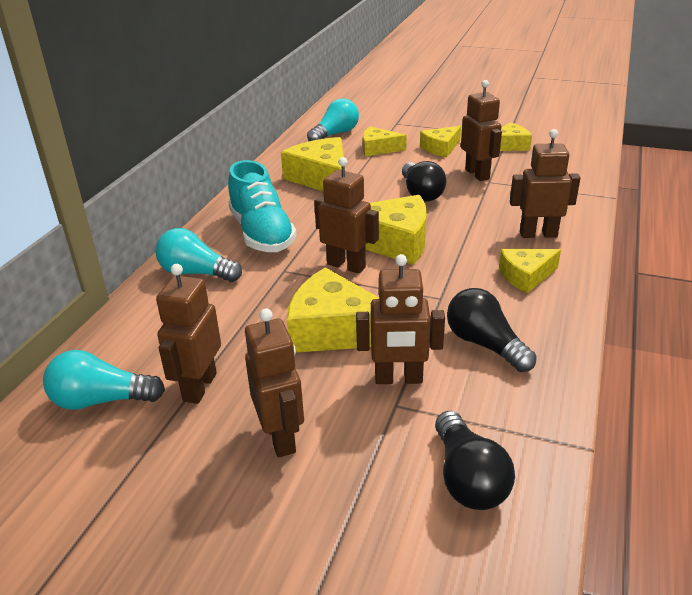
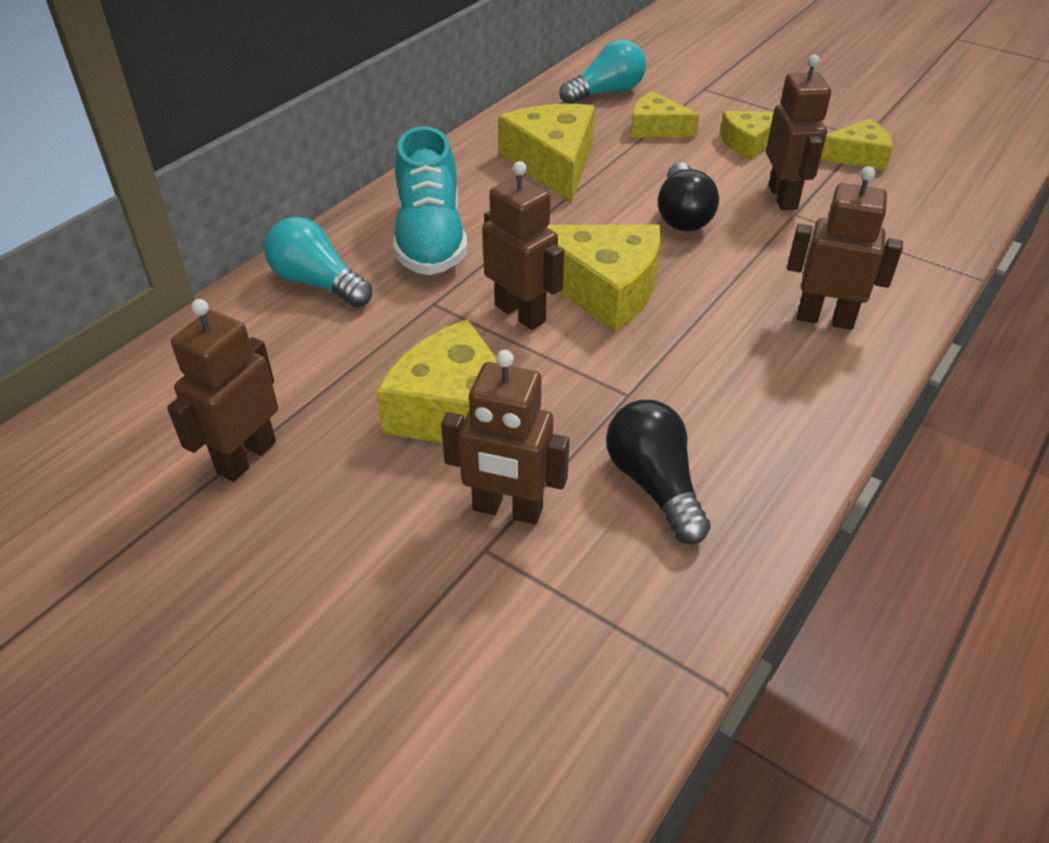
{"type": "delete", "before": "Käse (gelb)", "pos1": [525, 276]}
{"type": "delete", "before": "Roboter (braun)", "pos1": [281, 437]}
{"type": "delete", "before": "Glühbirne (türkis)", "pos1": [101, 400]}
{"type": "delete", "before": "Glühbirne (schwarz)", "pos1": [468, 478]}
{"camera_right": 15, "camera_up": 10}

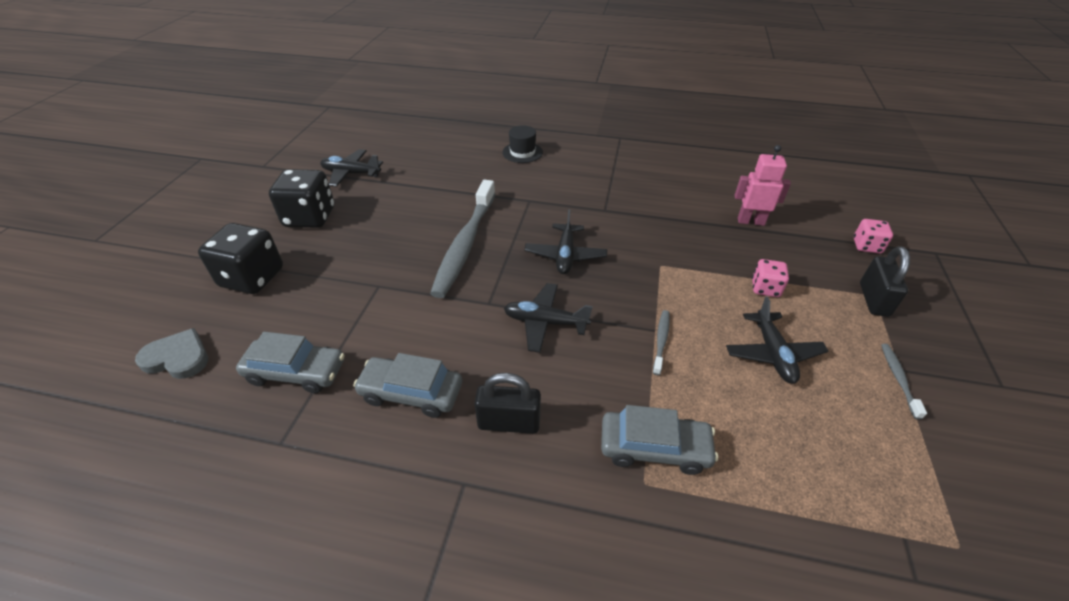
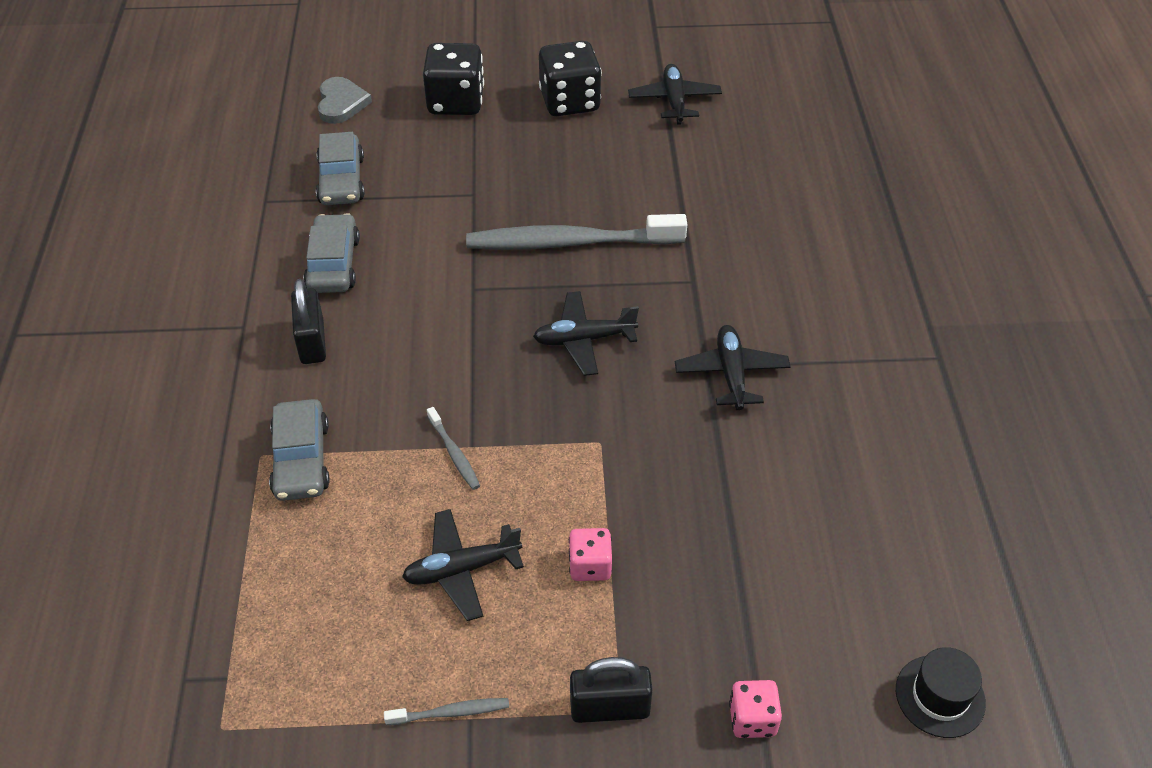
{"type": "move", "before": "Hut (schwarz)", "pos1": [522, 152], "pos2": [940, 696]}
{"type": "delete", "before": "Roboter (rosa)", "pos1": [750, 221]}
{"type": "move", "before": "Flugzeug (schwarz)", "pos1": [545, 322], "pos2": [731, 373]}
{"type": "rotate", "before": "Zahnbürste (grau)", "pos1": [661, 341], "pos2": [454, 453], "turn": 60}
{"camera_right": 75, "camera_up": 5}

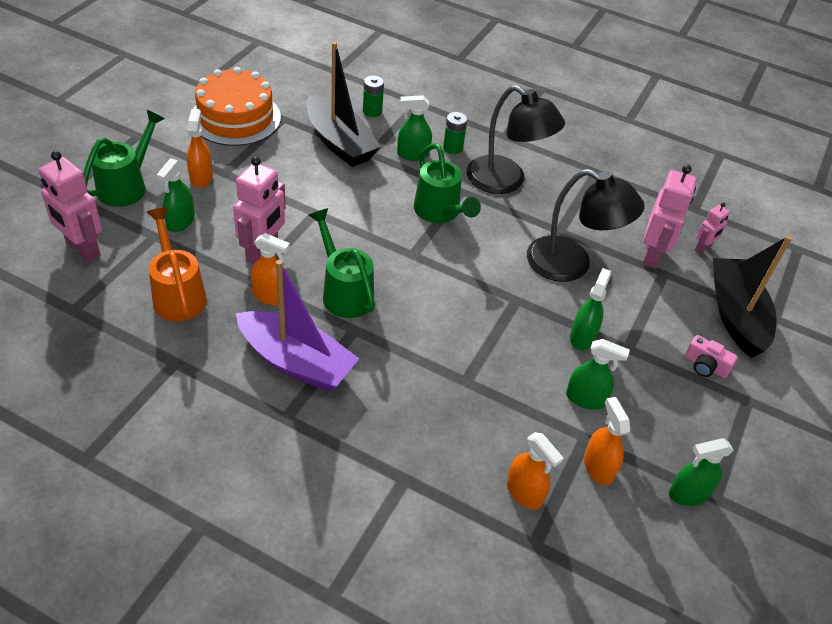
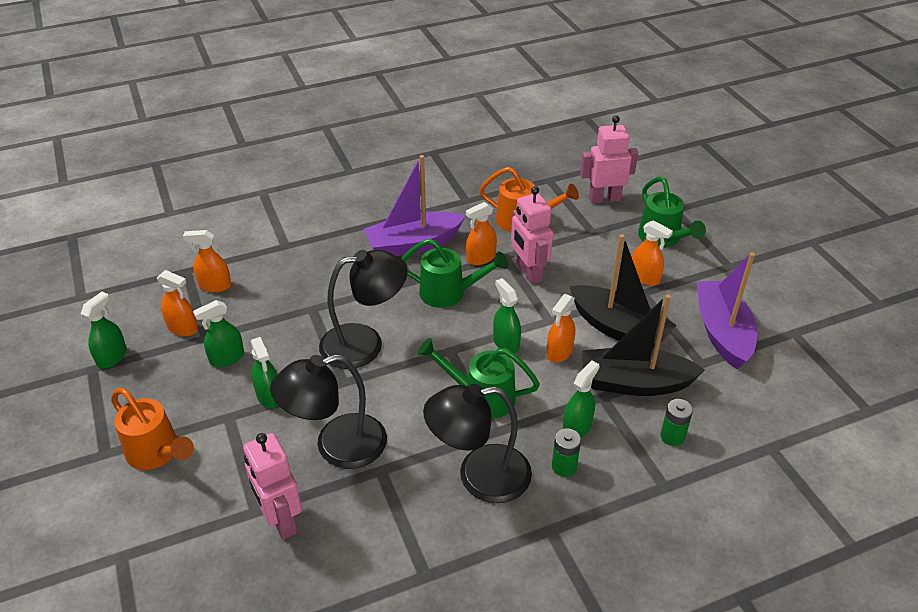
{"type": "replace", "before": "Kuchen (orange)", "after": "Boot (lila)", "pos1": [235, 117], "pos2": [722, 332]}
{"type": "move", "before": "Sprühflasche (grün)", "pos1": [180, 222], "pos2": [506, 343]}
{"type": "delete", "before": "Roboter (rosa)", "pos1": [703, 248]}
{"type": "move", "before": "Boot (schwarz)", "pos1": [736, 315], "pos2": [618, 328]}
{"type": "replace", "before": "Kamera (rosa)", "after": "Gießkanne (orange)", "pos1": [705, 366], "pos2": [157, 453]}
{"type": "insert", "after": "Lampe (schwarz)", "pos2": [365, 343]}
{"type": "insert", "after": "Sprühflasche (orange)", "pos2": [559, 352]}
{"camera_right": 135, "camera_up": -5}

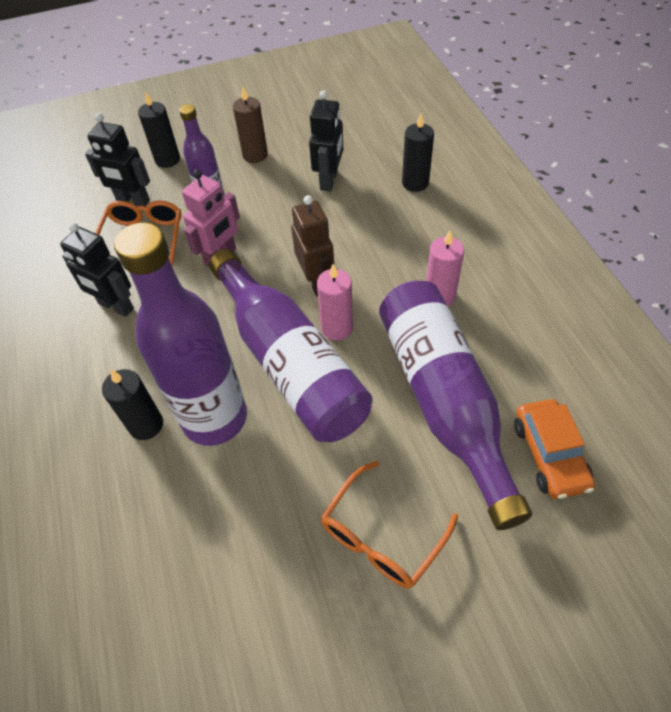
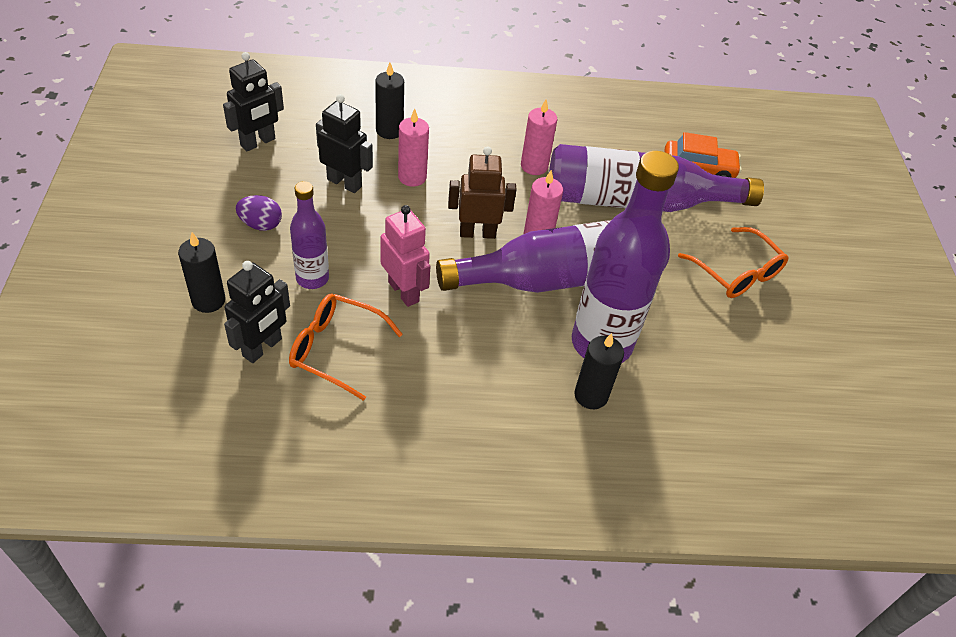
{"type": "replace", "before": "Kerze (braun)", "after": "Ei (lila)", "pos1": [255, 155], "pos2": [261, 224]}
{"type": "move", "before": "Roboter (schwarz)", "pos1": [116, 306], "pos2": [258, 142]}
{"type": "insert", "after": "Kerze (rosa)", "pos2": [412, 177]}
{"camera_right": -80, "camera_up": -5}

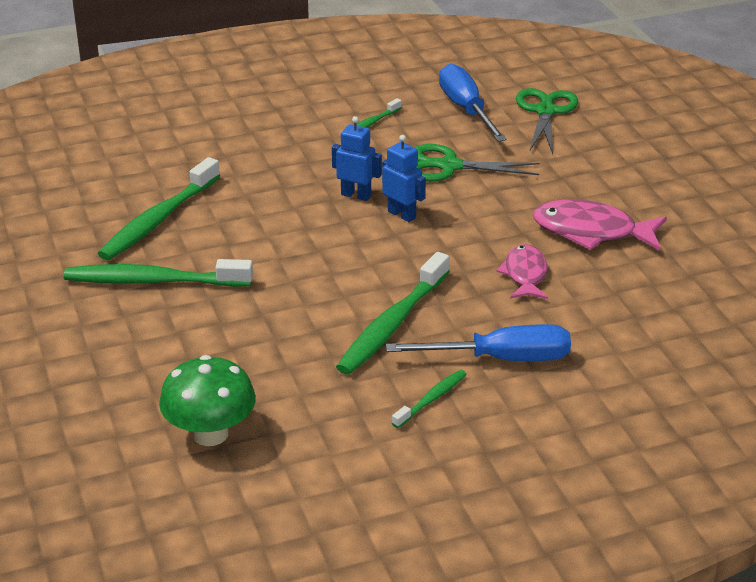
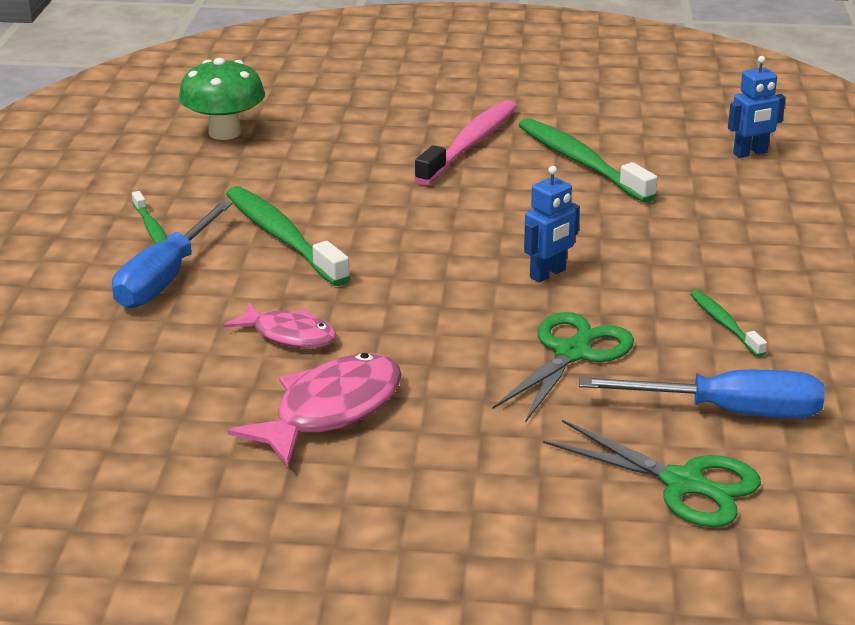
{"type": "move", "before": "Roboter (blau)", "pos1": [402, 214], "pos2": [750, 153]}
{"type": "recolor", "before": "Zahnbürste (grün)", "after": "Zahnbürste (rosa)", "pos1": [154, 281], "pos2": [470, 144]}
{"camera_right": 115, "camera_up": -5}

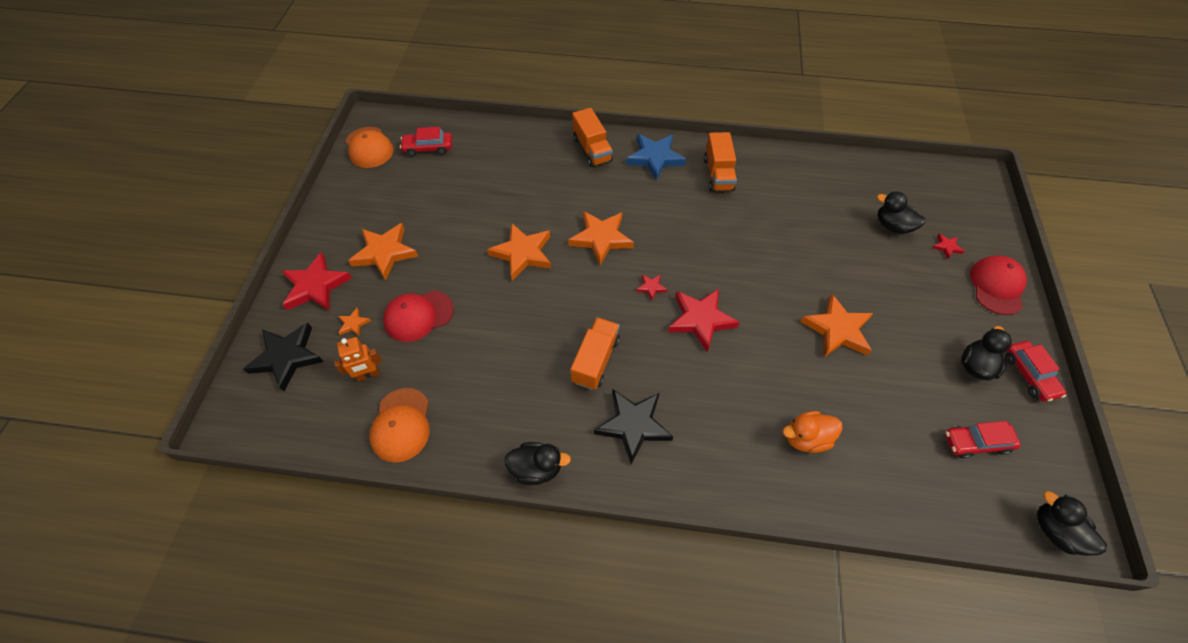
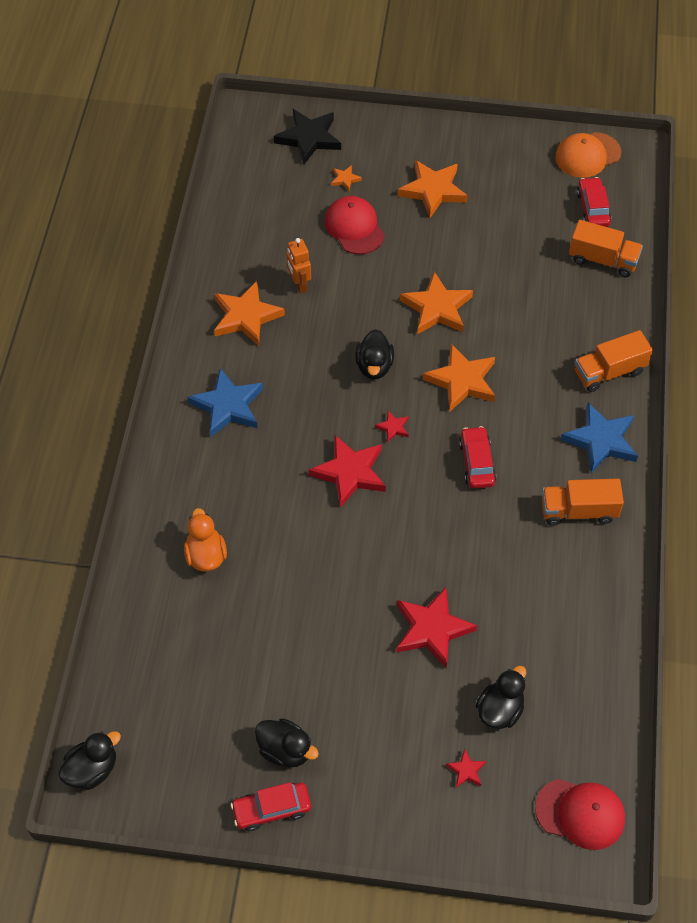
{"type": "move", "before": "Stern (rot)", "pos1": [315, 286], "pos2": [432, 629]}
{"type": "move", "before": "Kappe (rot)", "pos1": [996, 286], "pos2": [580, 813]}
{"type": "move", "before": "Stern (orange)", "pos1": [837, 330], "pos2": [246, 316]}
{"type": "move", "before": "Lastwagen (orange)", "pos1": [595, 360], "pos2": [603, 260]}
{"type": "move", "before": "Roboter (orange)", "pos1": [368, 375], "pos2": [299, 284]}
{"type": "delete", "before": "Kappe (orange)", "pos1": [401, 425]}
{"type": "recolor", "before": "Stern (schwarz)", "after": "Stern (blau)", "pos1": [633, 425], "pos2": [228, 406]}
{"type": "move", "before": "Auto (rot)", "pos1": [976, 442], "pos2": [477, 462]}
{"type": "move", "before": "Ente (schwarz)", "pos1": [536, 468], "pos2": [374, 366]}
{"camera_right": 90, "camera_up": 0}

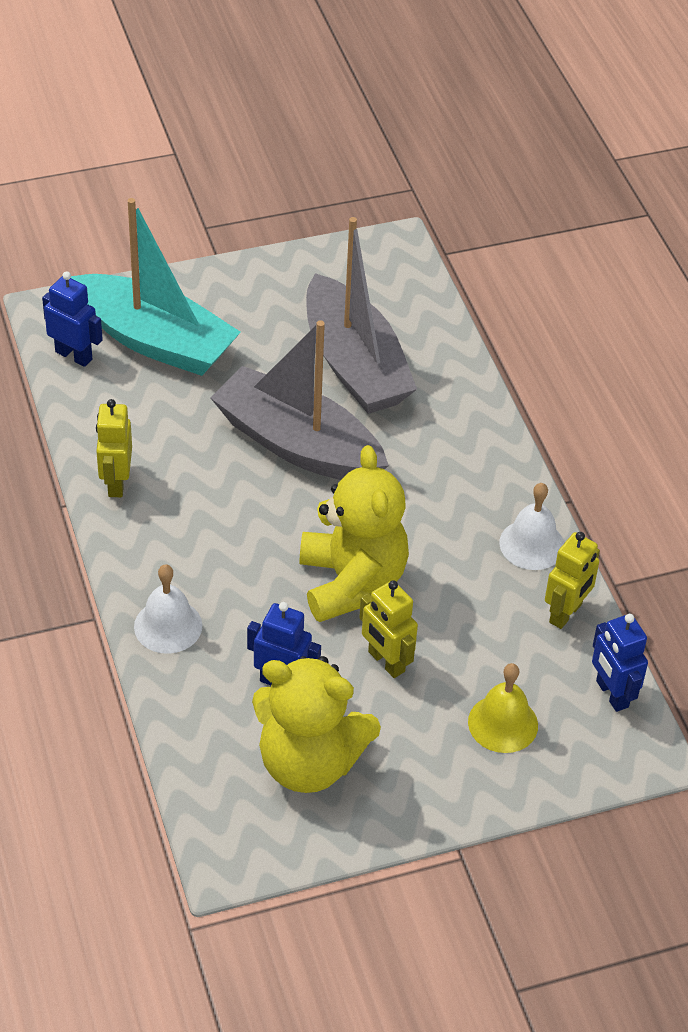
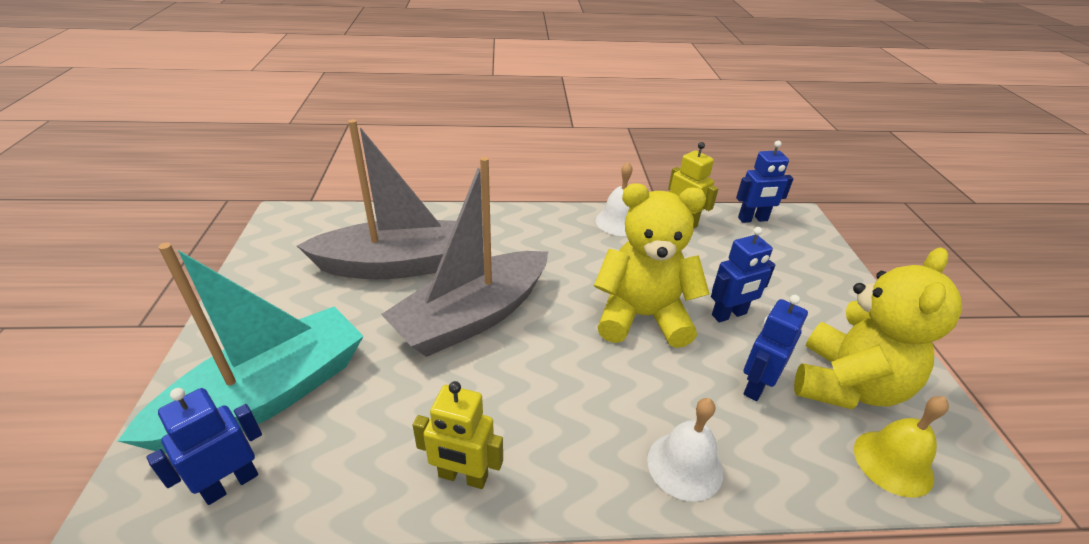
{"type": "recolor", "before": "Roboter (gelb)", "after": "Roboter (blau)", "pos1": [386, 662], "pos2": [729, 314]}
{"type": "move", "before": "Glocke (gelb)", "pos1": [503, 723], "pos2": [893, 462]}
{"camera_right": -75, "camera_up": -10}

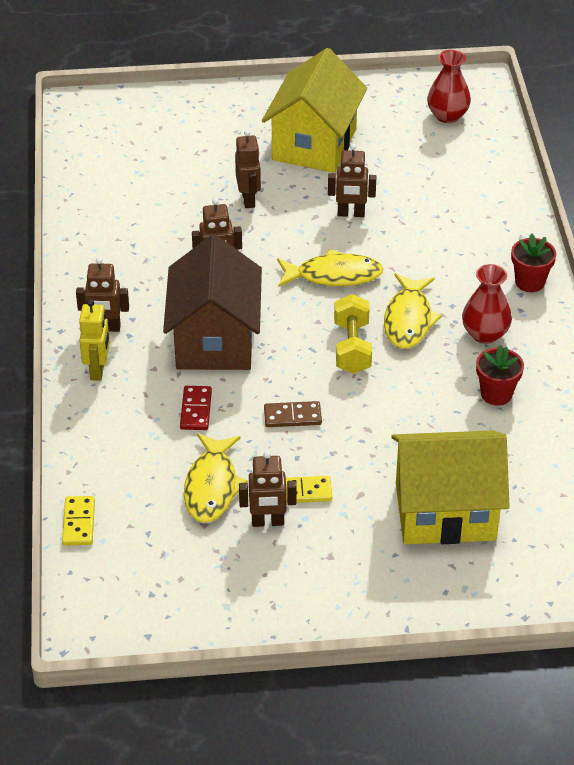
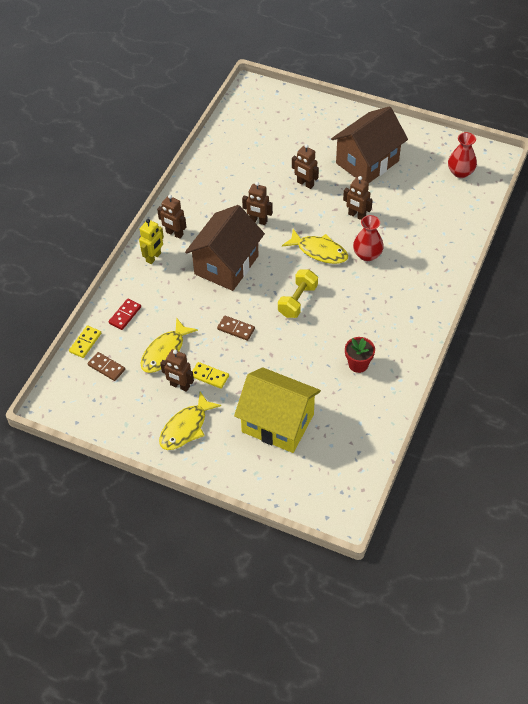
{"type": "recolor", "before": "Haus (gelb)", "after": "Haus (braun)", "pos1": [314, 144], "pos2": [367, 162]}
{"type": "rotate", "before": "Roboter (braun)", "pos1": [248, 199], "pos2": [305, 184], "turn": 105}
{"type": "delete", "before": "Blumentopf (rot)", "pos1": [530, 282]}
{"type": "move", "before": "Vase (rot)", "pos1": [485, 334], "pos2": [367, 254]}
{"type": "move", "before": "Fisch (gelb)", "pos1": [408, 320], "pos2": [186, 427]}
{"type": "move", "before": "Dominostein (rot)", "pos1": [196, 410], "pos2": [125, 315]}
{"type": "insert", "after": "Dominostein (braun)", "pos2": [106, 367]}
{"camera_right": 30, "camera_up": 10}

